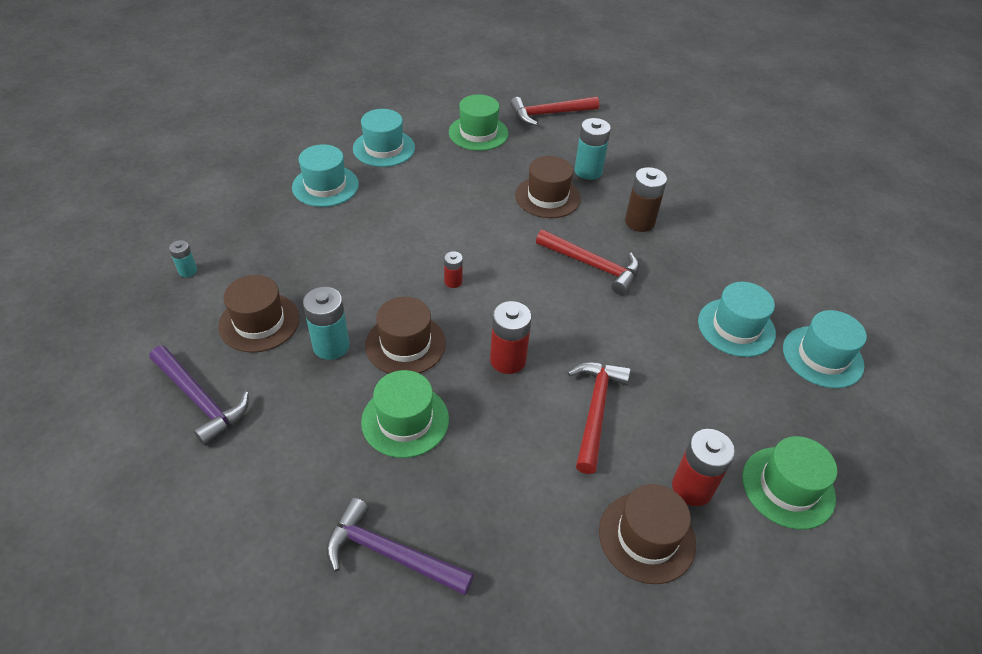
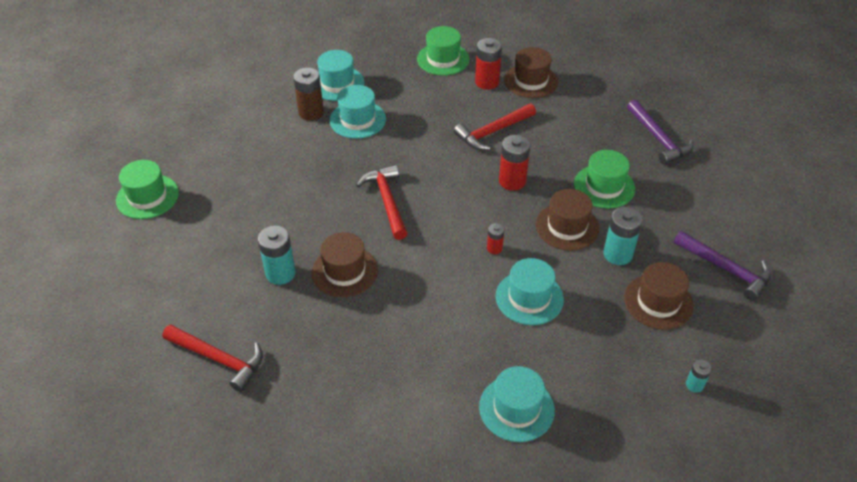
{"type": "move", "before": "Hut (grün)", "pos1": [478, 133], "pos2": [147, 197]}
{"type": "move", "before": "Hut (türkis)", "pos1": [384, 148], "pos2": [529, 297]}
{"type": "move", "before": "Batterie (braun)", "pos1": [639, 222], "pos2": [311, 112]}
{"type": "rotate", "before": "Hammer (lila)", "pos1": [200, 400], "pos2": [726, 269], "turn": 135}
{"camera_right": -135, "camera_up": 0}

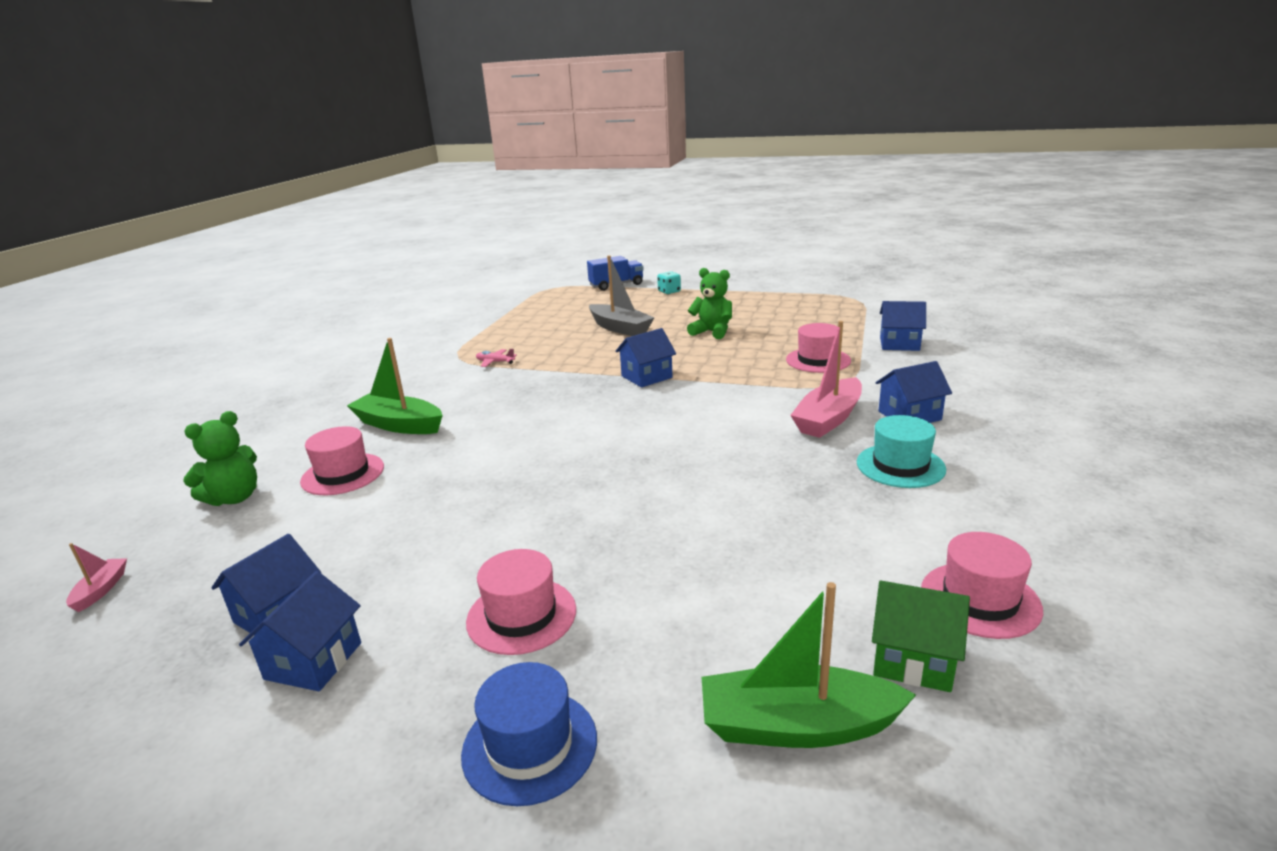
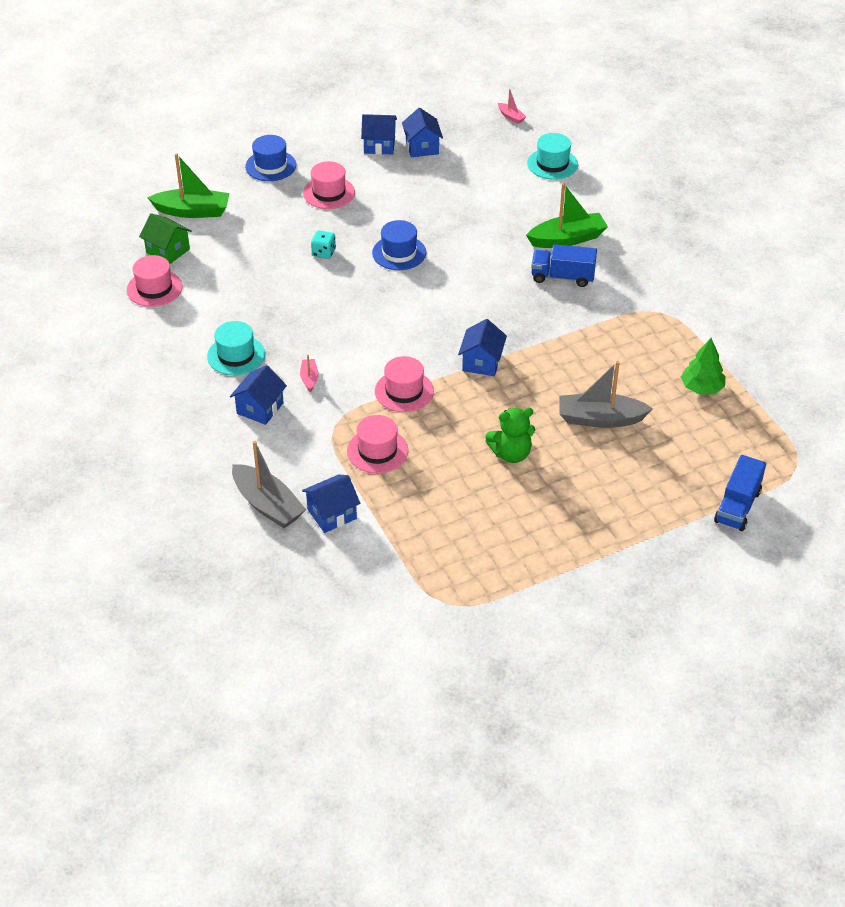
{"type": "move", "before": "Spielwürfel (türkis)", "pos1": [669, 291], "pos2": [323, 252]}
{"type": "resize", "before": "Boot (rosa)", "pos1": [828, 419], "pos2": [309, 378], "scale": 0.48}
{"type": "delete", "before": "Flugzeug (rosa)", "pos1": [495, 362]}
{"type": "replace", "before": "Teddybär (grün)", "after": "Hut (türkis)", "pos1": [234, 498], "pos2": [552, 164]}
{"type": "move", "before": "Hut (rosa)", "pos1": [343, 474], "pos2": [404, 391]}
{"type": "rotate", "before": "Haus (blau)", "pos1": [313, 661], "pos2": [379, 145], "turn": -60}
{"type": "rotate", "before": "Haus (grün)", "pos1": [913, 659], "pos2": [168, 251], "turn": 60}
{"type": "rotate", "before": "Boot (grün)", "pos1": [797, 726], "pos2": [192, 211], "turn": 45}
{"type": "insert", "after": "Hut (blau)", "pos2": [399, 253]}
{"type": "insert", "after": "Lastwagen (blau)", "pos2": [562, 277]}
{"type": "insert", "after": "Baum (grün)", "pos2": [701, 388]}
{"type": "insert", "after": "Boot (grau)", "pos2": [267, 505]}
{"camera_right": 135, "camera_up": 20}

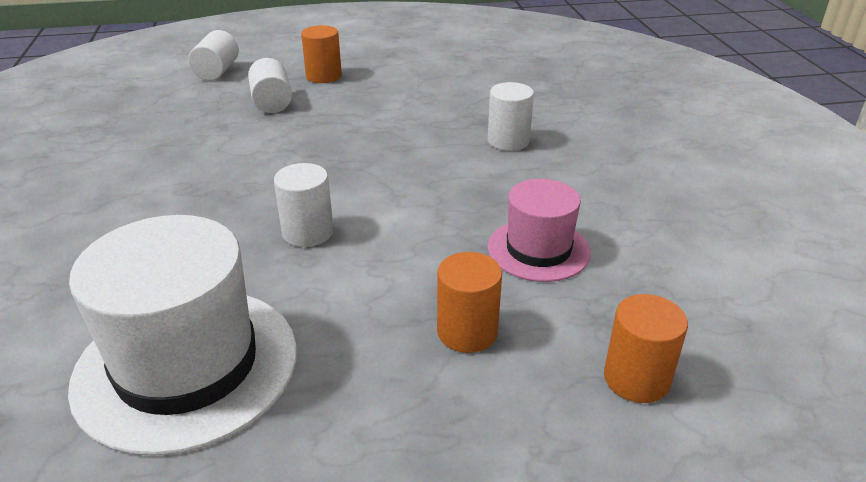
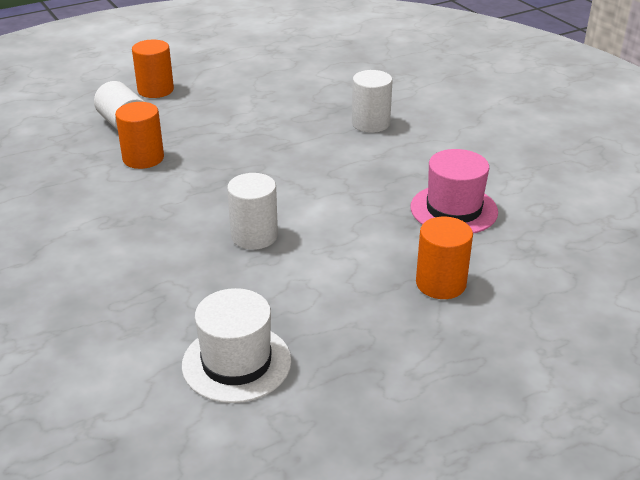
{"type": "delete", "before": "Vollzylinder (weiß)", "pos1": [217, 71]}
{"type": "resize", "before": "Hut (weiß)", "pos1": [187, 365], "pos2": [236, 363], "scale": 0.57}
{"type": "move", "before": "Vollzylinder (orange)", "pos1": [636, 379], "pos2": [143, 158]}
{"camera_right": -20, "camera_up": 0}

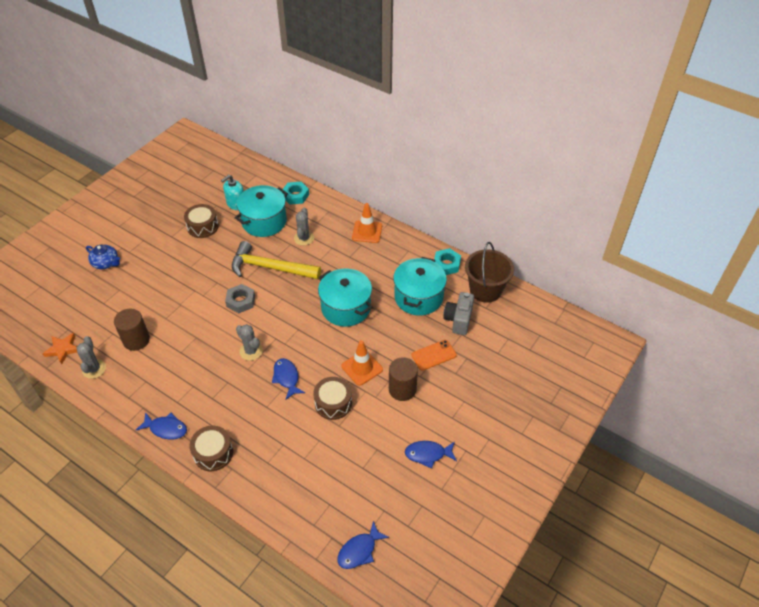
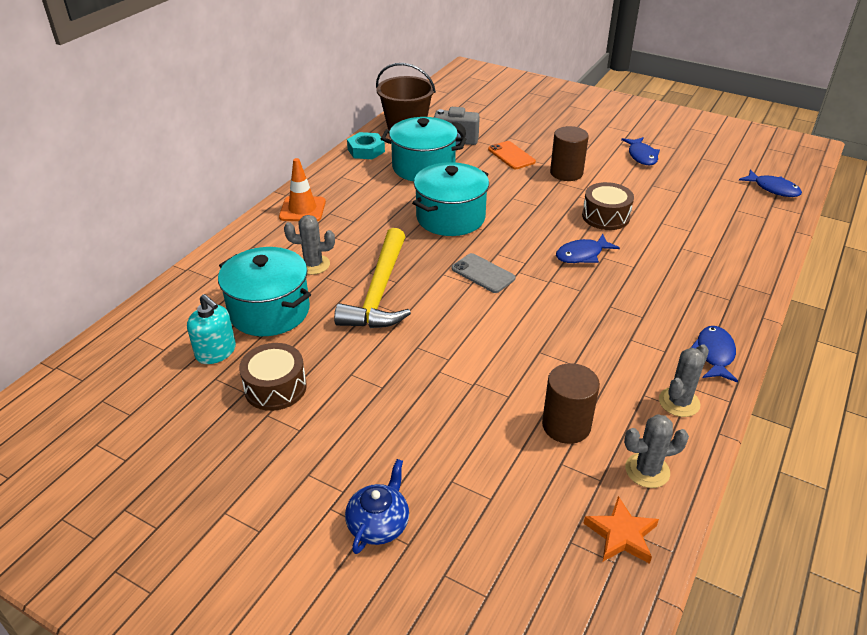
{"type": "delete", "before": "Sechskantmutter (türkis)", "pos1": [295, 196]}
{"type": "delete", "before": "Sechskantmutter (grau)", "pos1": [241, 301]}
{"type": "move", "before": "Kaktus (grau)", "pos1": [251, 351], "pos2": [679, 402]}
{"type": "delete", "before": "Leitkegel (orange)", "pos1": [362, 368]}
{"type": "delete", "before": "Trommel (braun)", "pos1": [213, 453]}
{"type": "insert", "after": "Handy (grau)", "pos2": [483, 273]}
{"camera_right": -95, "camera_up": -10}

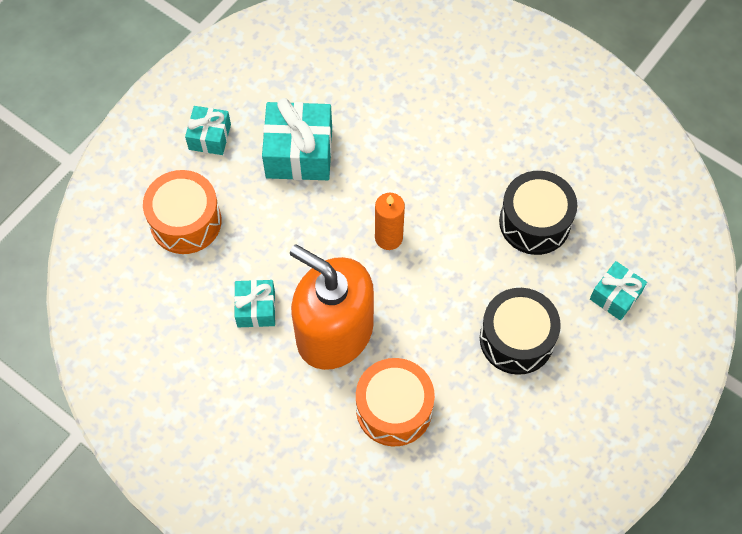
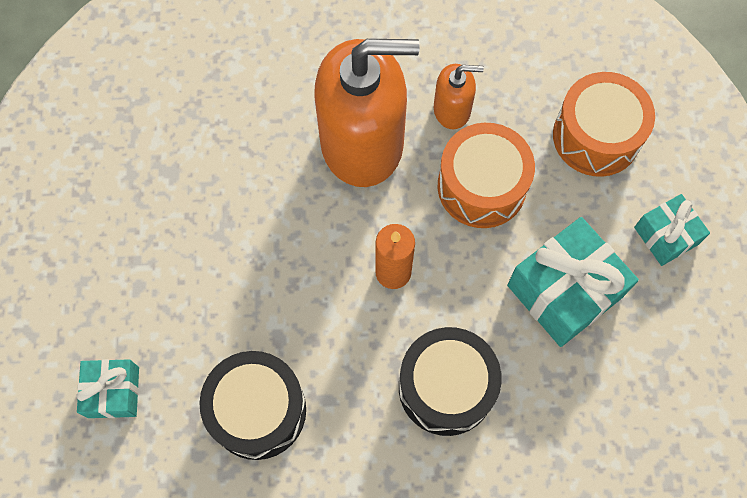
{"type": "replace", "before": "Geschenk (türkis)", "after": "Seifenspender (orange)", "pos1": [256, 309], "pos2": [452, 109]}
{"type": "move", "before": "Trommel (schwarz)", "pos1": [516, 339], "pos2": [446, 387]}
{"type": "move", "before": "Trommel (orange)", "pos1": [394, 409], "pos2": [481, 186]}
{"camera_right": 140, "camera_up": 5}

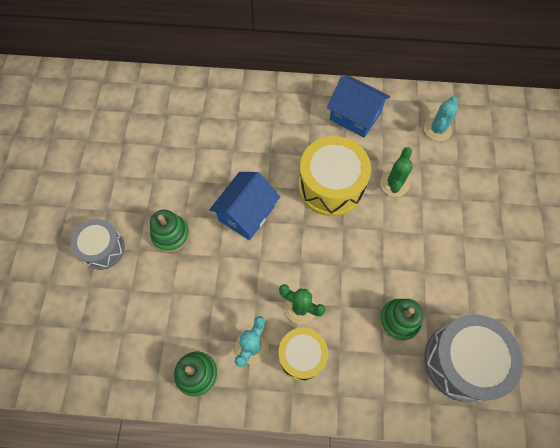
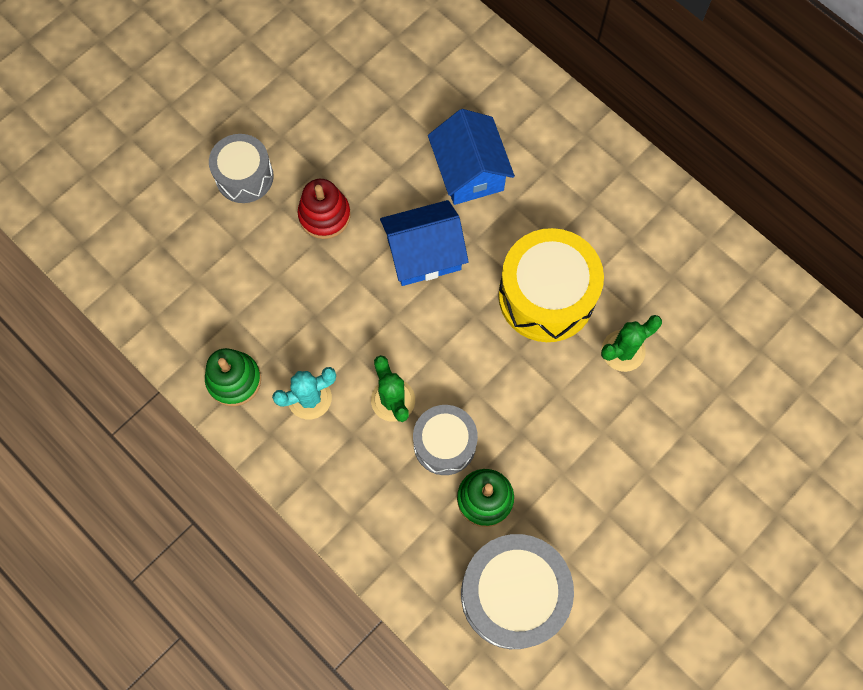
{"type": "move", "before": "Haus (blau)", "pos1": [355, 116], "pos2": [469, 171]}
{"type": "delete", "before": "Kaktus (türkis)", "pos1": [437, 129]}
{"type": "recolor", "before": "Stapelspielzeug (grün)", "after": "Stapelspielzeug (rot)", "pos1": [171, 235], "pos2": [324, 215]}
{"type": "delete", "before": "Trommel (gelb)", "pos1": [302, 356]}
{"type": "insert", "after": "Trommel (grau)", "pos2": [444, 444]}
{"camera_right": 40, "camera_up": 5}

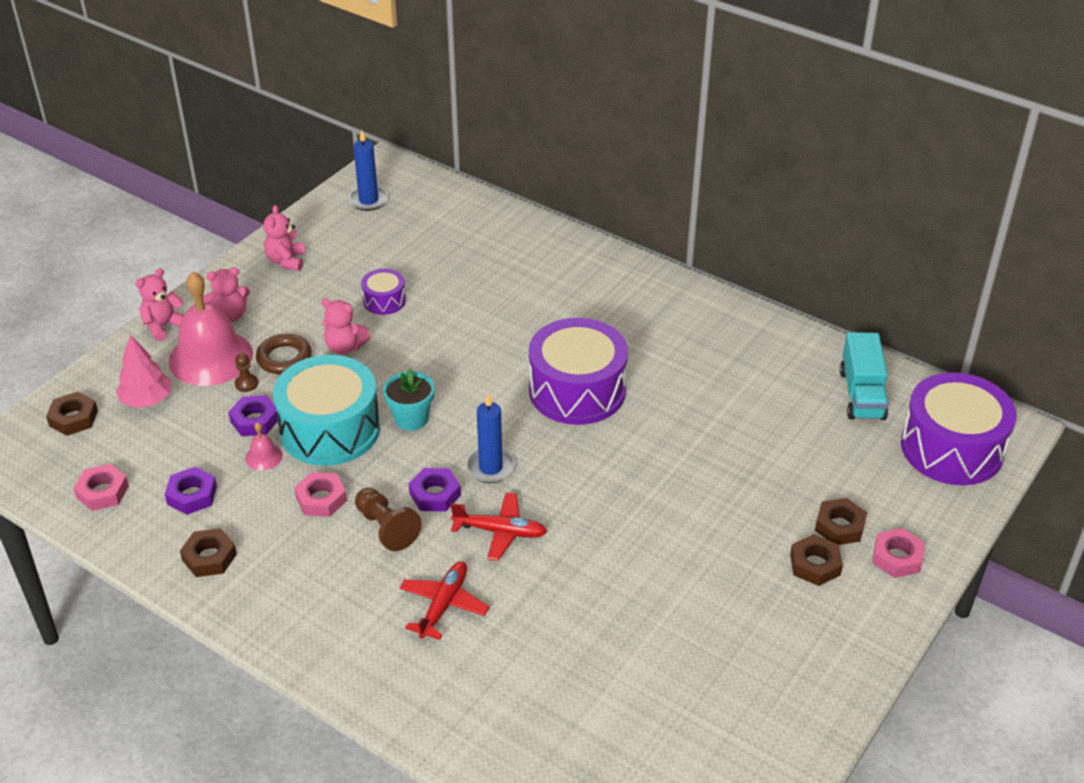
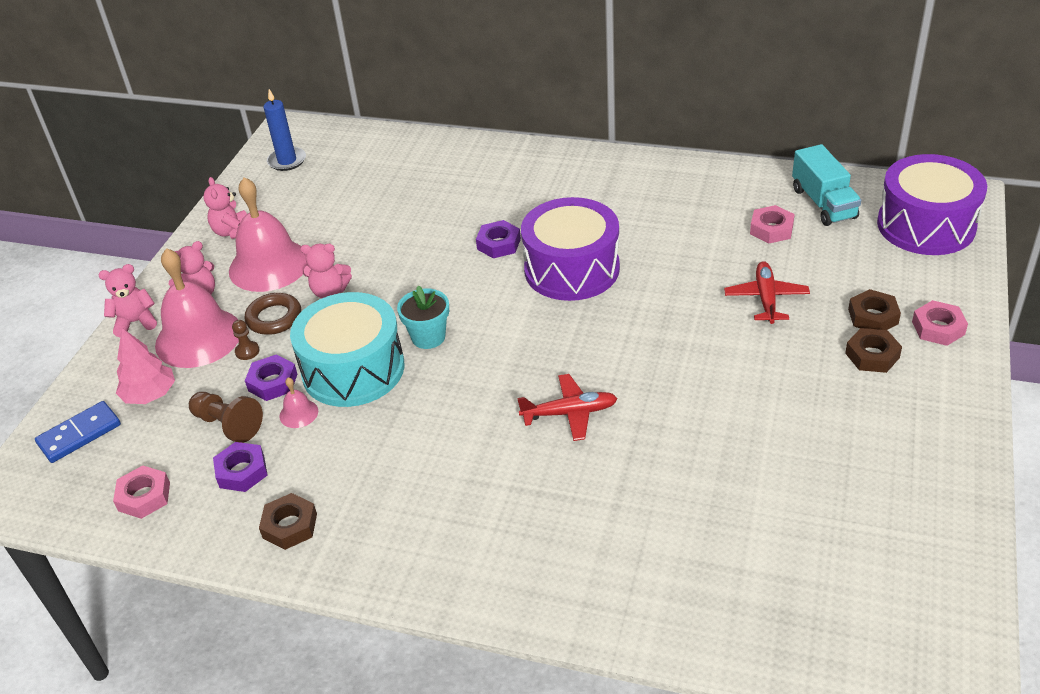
{"type": "rotate", "before": "Teddybär (rosa)", "pos1": [163, 326], "pos2": [135, 322], "turn": 45}
{"type": "delete", "before": "Trommel (lila)", "pos1": [384, 300]}
{"type": "replace", "before": "Sechskantmutter (braun)", "after": "Dominostein (blau)", "pos1": [73, 418], "pos2": [79, 434]}
{"type": "delete", "before": "Kerze (blau)", "pos1": [490, 467]}
{"type": "move", "before": "Sechskantmutter (lila)", "pos1": [435, 494], "pos2": [498, 244]}
{"type": "move", "before": "Sechskantmutter (rosa)", "pos1": [321, 499], "pos2": [771, 229]}
{"type": "move", "before": "Bauer (braun)", "pos1": [386, 528], "pos2": [228, 425]}
{"type": "move", "before": "Flugzeug (rot)", "pos1": [443, 605], "pos2": [766, 298]}
{"type": "insert", "after": "Glocke (rosa)", "pos2": [269, 265]}
{"camera_right": -15, "camera_up": 0}

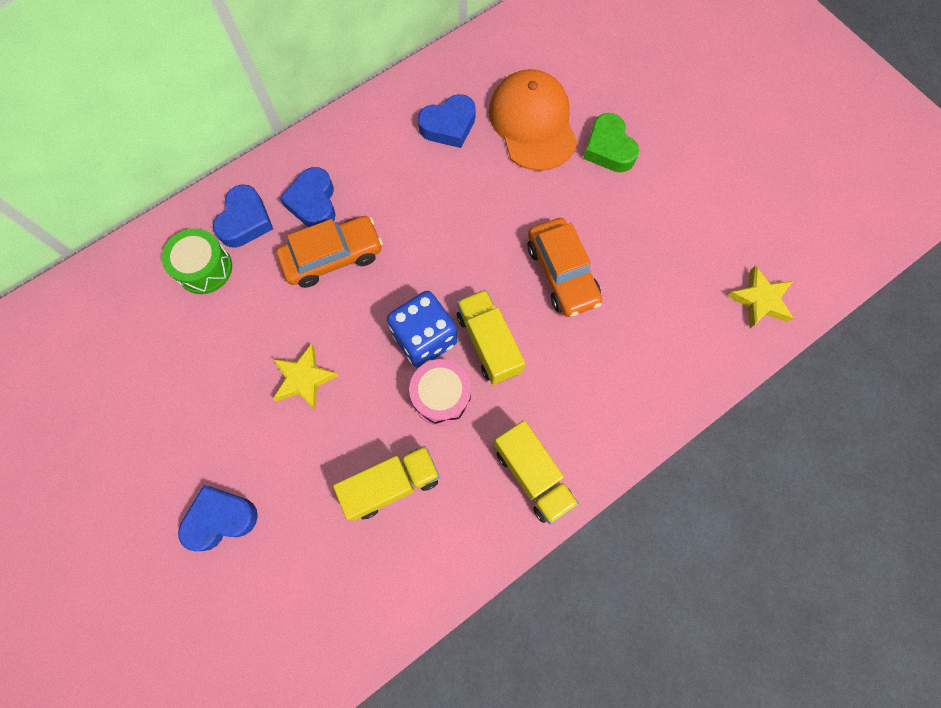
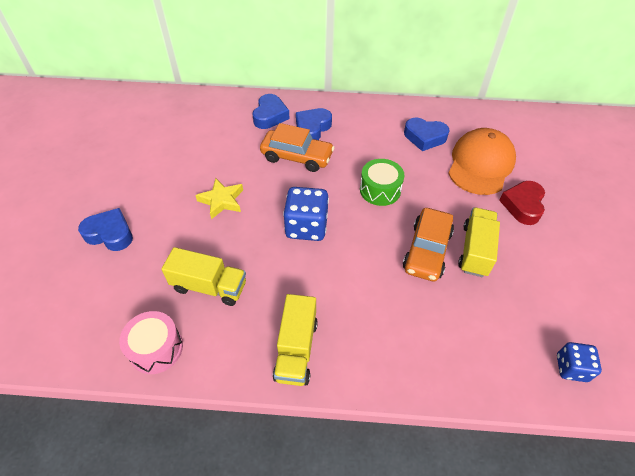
{"type": "recolor", "before": "Herz (grün)", "after": "Herz (rot)", "pos1": [608, 148], "pos2": [522, 205]}
{"type": "rotate", "before": "Herz (blau)", "pos1": [245, 221], "pos2": [270, 116], "turn": -45}
{"type": "move", "before": "Trommel (grün)", "pos1": [204, 268], "pos2": [380, 190]}
{"type": "replace", "before": "Stern (gelb)", "after": "Spielwürfel (blau)", "pos1": [760, 300], "pos2": [571, 368]}
{"type": "move", "before": "Lastwagen (gelb)", "pos1": [488, 343], "pos2": [475, 250]}
{"type": "move", "before": "Trommel (rosa)", "pos1": [441, 396], "pos2": [156, 348]}
{"camera_right": 40, "camera_up": -20}

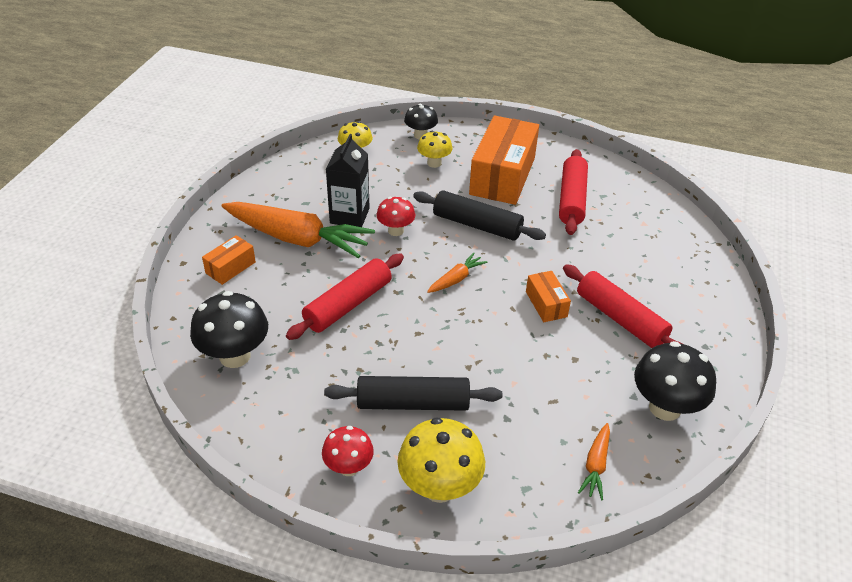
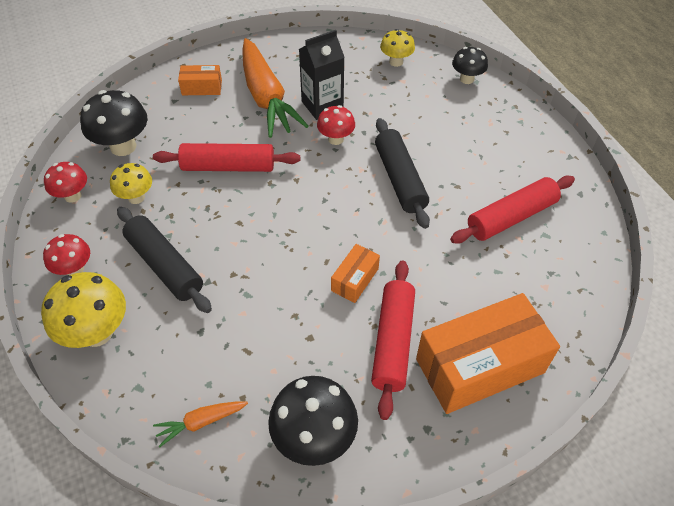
{"type": "move", "before": "Schachtel (orange)", "pos1": [502, 176], "pos2": [479, 365]}
{"type": "move", "before": "Pilz (gelb)", "pos1": [434, 163], "pos2": [136, 197]}
{"type": "delete", "before": "Karotte (orange)", "pos1": [456, 279]}
{"type": "insert", "after": "Pilz (rot)", "pos2": [73, 196]}
{"camera_right": 50, "camera_up": 10}

